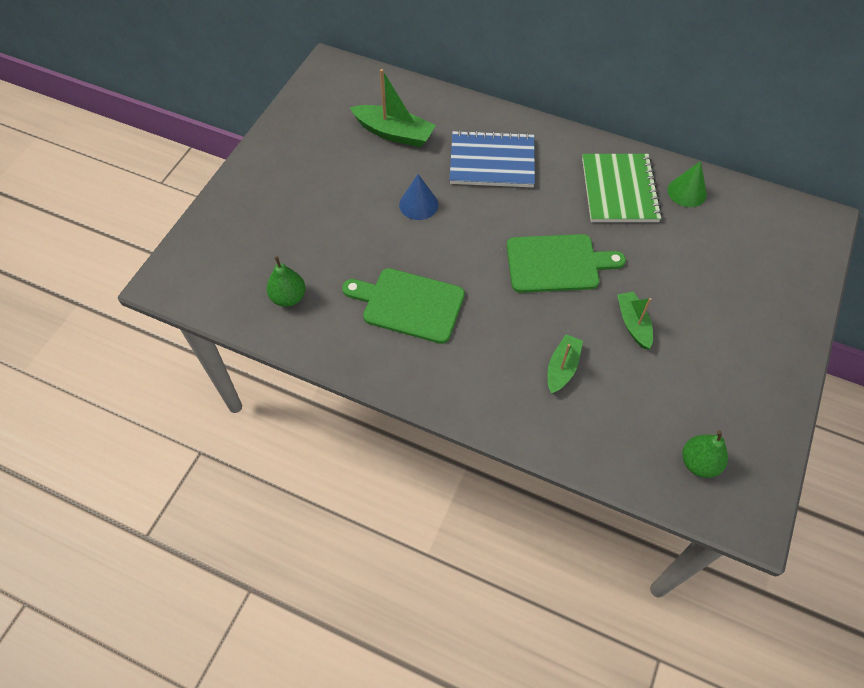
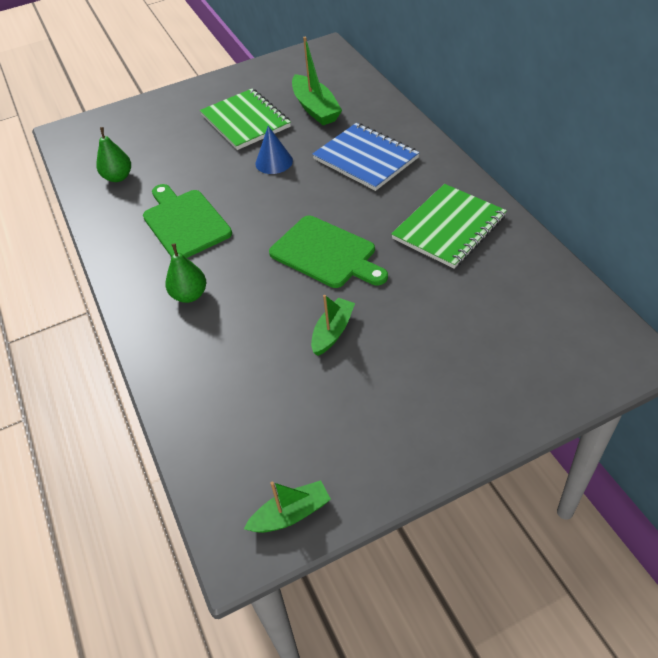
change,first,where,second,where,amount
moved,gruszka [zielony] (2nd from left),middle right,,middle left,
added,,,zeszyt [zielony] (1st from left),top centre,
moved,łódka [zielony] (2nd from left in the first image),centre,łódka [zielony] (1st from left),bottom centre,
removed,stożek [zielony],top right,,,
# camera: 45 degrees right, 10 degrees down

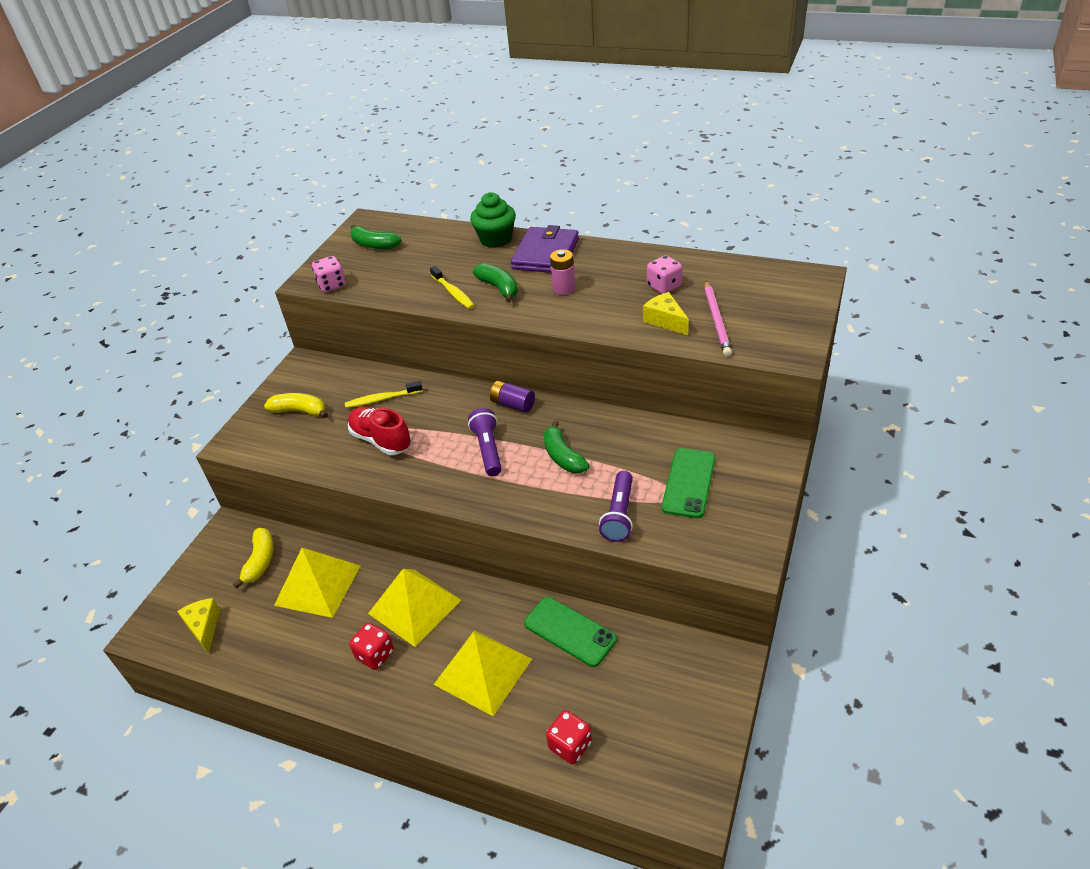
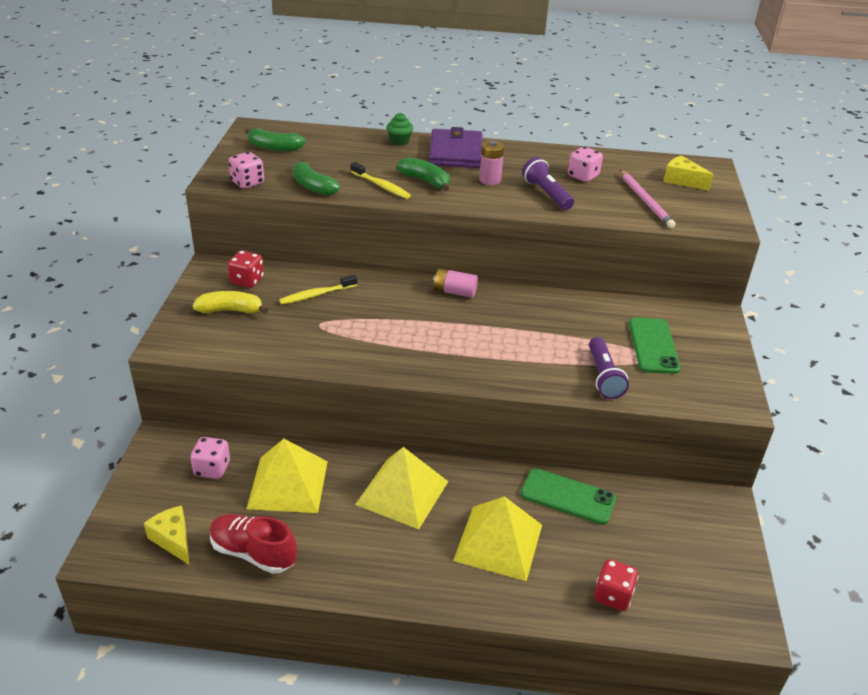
change,first,where,second,where,amount
replaced,banan [żółty] (1st from left),middle left,kostka do gry [różowy] (1st from left),middle left,
moved,but [czerwony],centre,,bottom left,
moved,kostka do gry [czerwony] (1st from left),bottom centre,,middle left,
moved,banan [zielony] (3rd from left in the first image),centre,banan [zielony] (2nd from left),top centre,
resized,muffinka [zielony],top centre,,top centre,x0.60
recoloured,bateria [fioletowy],centre,bateria [różowy] (1st from left),centre,
moved,latarka [fioletowy] (1st from left),centre,,top centre,
moved,ser [żółty] (2nd from left),centre,,top right,
# camera: 20 degrees left, 5 degrees down

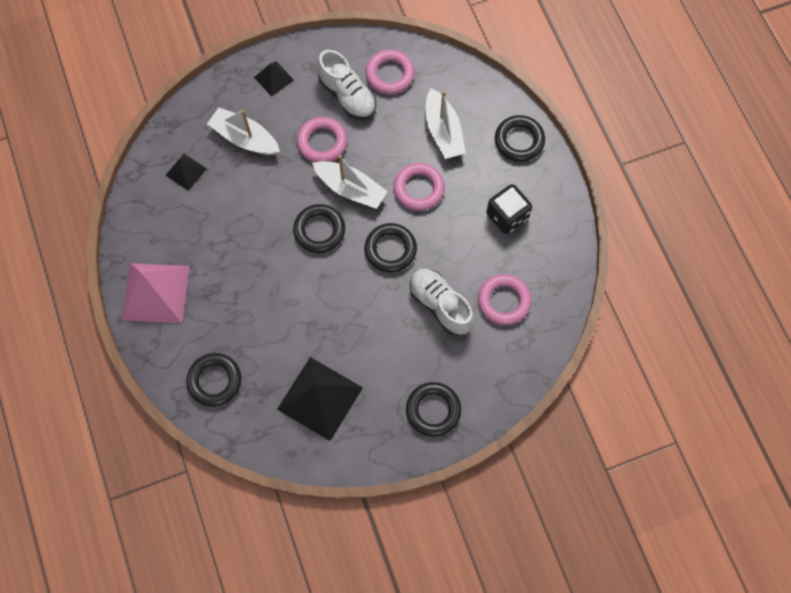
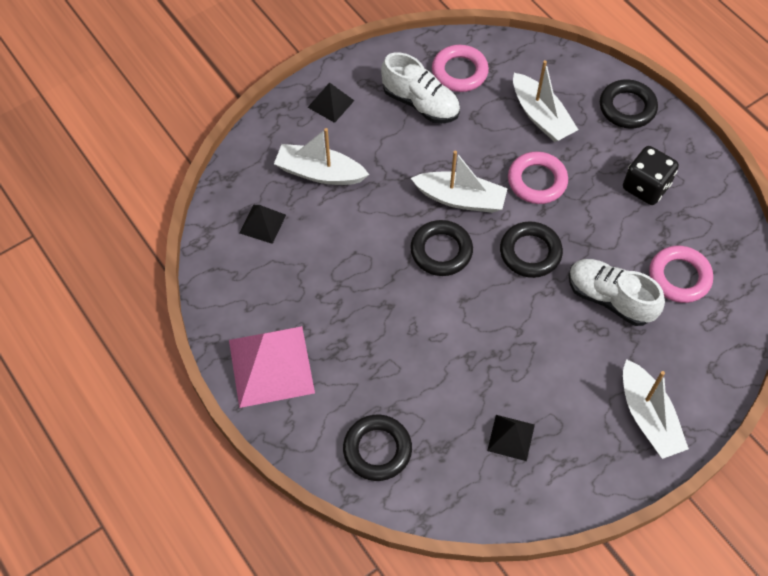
change,first,where,second,where,amount
resized,piramida [czarny] (3rd from left),bottom centre,,bottom centre,x0.51
replaced,pierścień [czarny] (4th from left),bottom centre,łódka [biały] (4th from left),bottom right,
removed,pierścień [różowy] (1st from left),top centre,,,
# camera: 15 degrees left, 10 degrees down

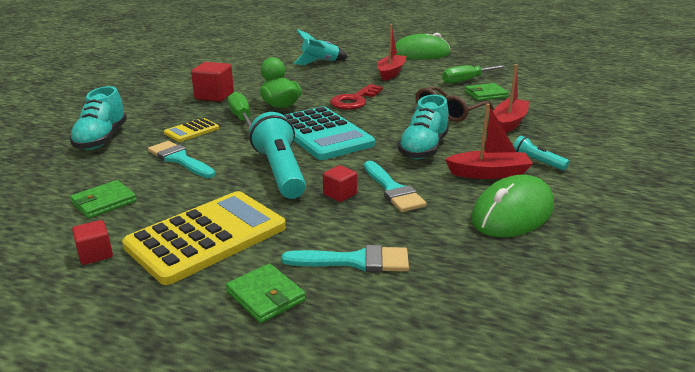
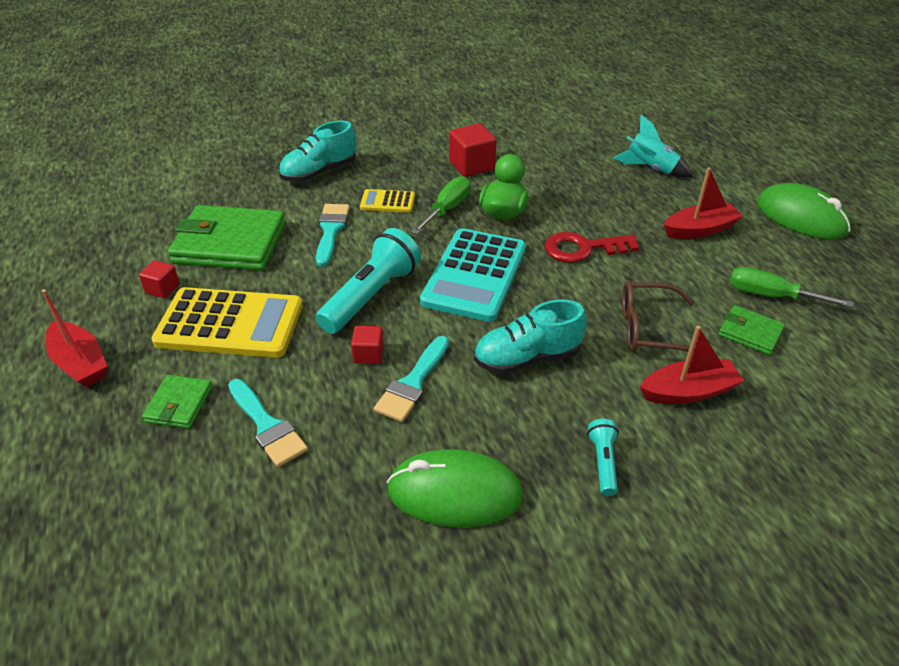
change,first,where,second,where,amount
moved,łódka [czerwony] (2nd from left in the first image),middle right,łódka [czerwony] (1st from left),middle left,
resized,portfel [zielony] (1st from left in the first image),middle left,portfel [zielony] (2nd from left),middle left,x2.05
# camera: 50 degrees right, 15 degrees up

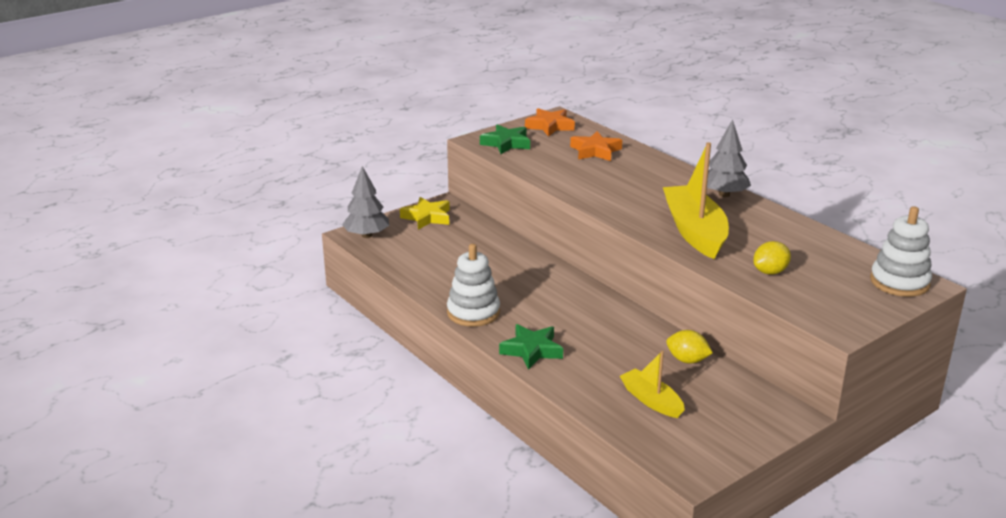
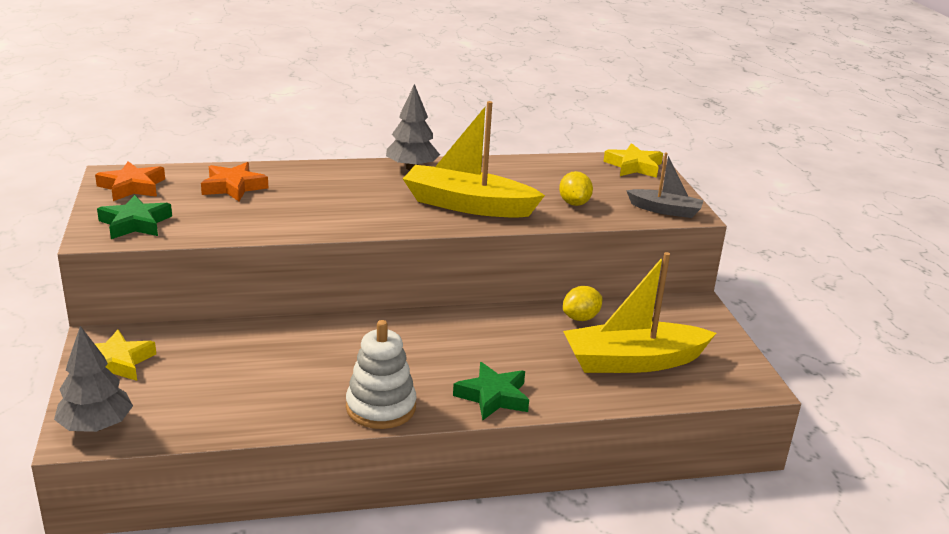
change,first,where,second,where,amount
resized,łódka [żółty] (1st from left in the first image),bottom centre,łódka [żółty] (2nd from left),middle right,x1.81
replaced,zabawka nakładanka [biały] (2nd from left),middle right,gwiazda [żółty] (2nd from left),top right,
added,,,łódka [szary],middle right,
# camera: 65 degrees left, 0 degrees up

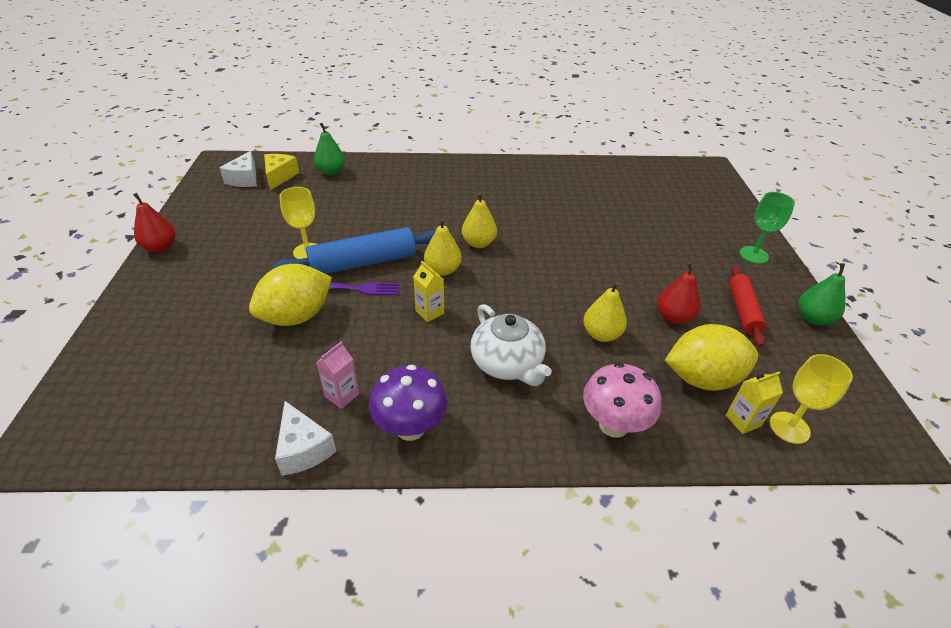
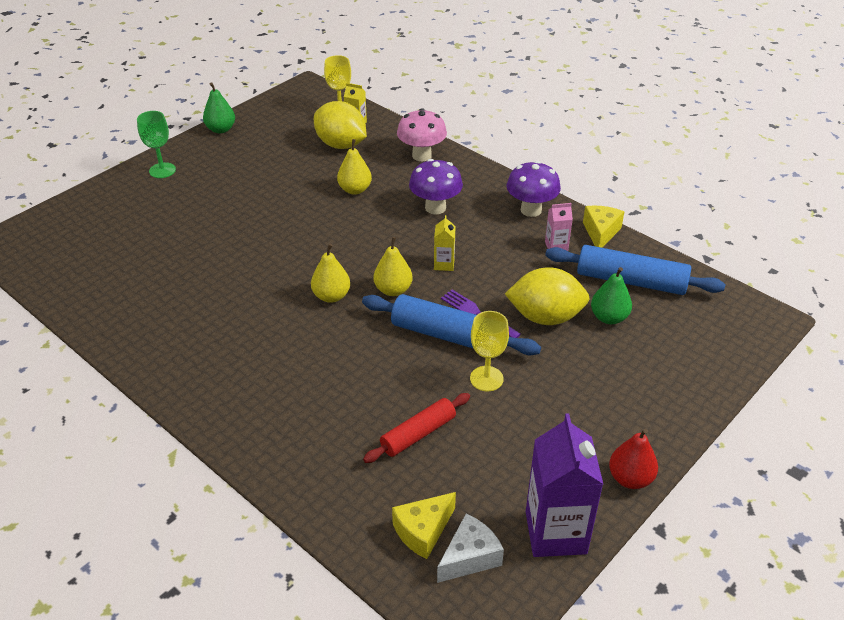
change,first,where,second,where,amount
moved,wałek do ciasta [czerwony],middle right,,bottom centre,
replaced,imbryk [biały],centre,grzyb [fioletowy] (1st from left),top centre,
added,,,karton mleka [fioletowy],bottom right,
added,,,wałek do ciasta [niebieski] (2nd from left),middle right,
recoloured,ser [biały] (2nd from left),bottom left,ser [żółty] (2nd from left),middle right,
moved,gruszka [zielony] (1st from left in the first image),top centre,gruszka [zielony] (2nd from left),middle right,
removed,gruszka [czerwony] (2nd from left),middle right,,,
# camera: 135 degrees left, 0 degrees up

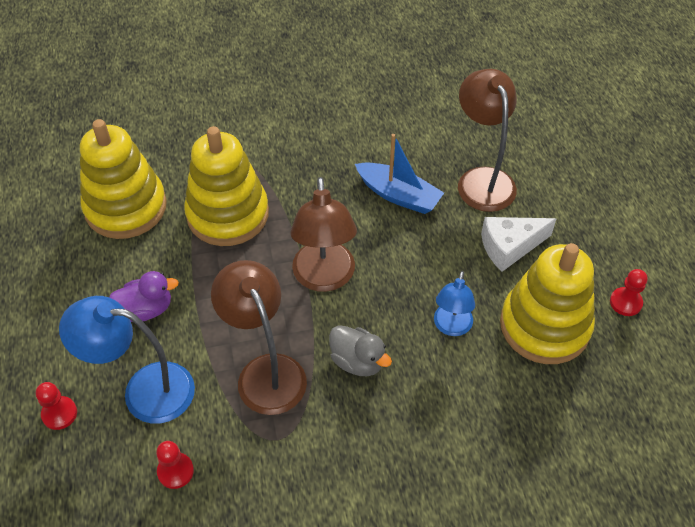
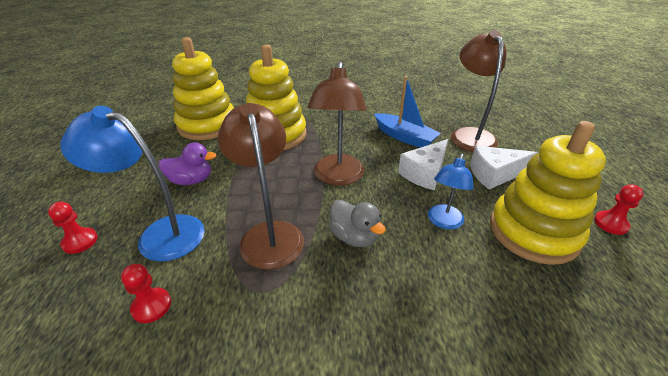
change,first,where,second,where,amount
added,,,ser [biały] (1st from left),centre,
# camera: 10 degrees right, 15 degrees down

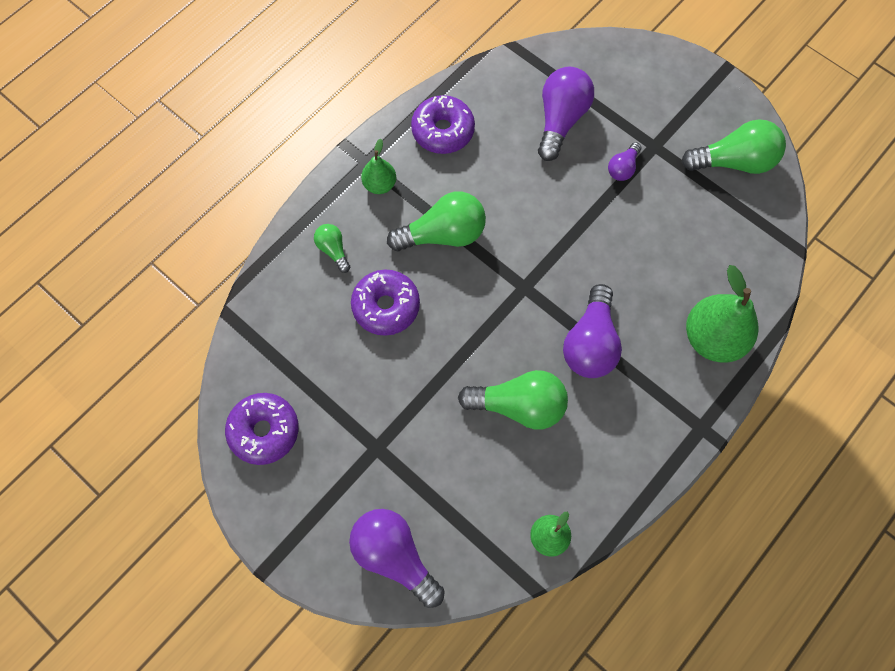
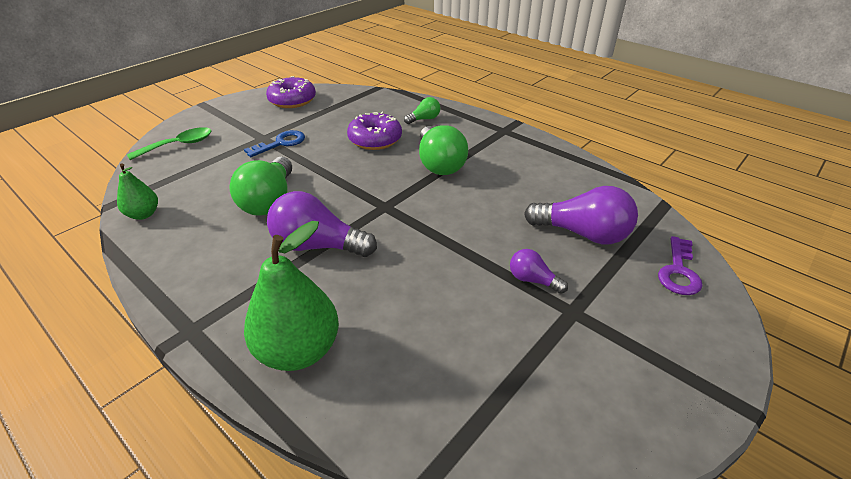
change,first,where,second,where,amount
replaced,żarówka [fioletowy] (1st from left),bottom centre,łyżka [zielony],top left,
added,,,klucz [niebieski],top left,
added,,,klucz [fioletowy],middle right,
removed,gruszka [zielony] (1st from left),top centre,,,
removed,donut [fioletowy] (3rd from left),top centre,,,
removed,żarówka [zielony] (4th from left),top right,,,
# camera: 90 degrees right, 30 degrees down

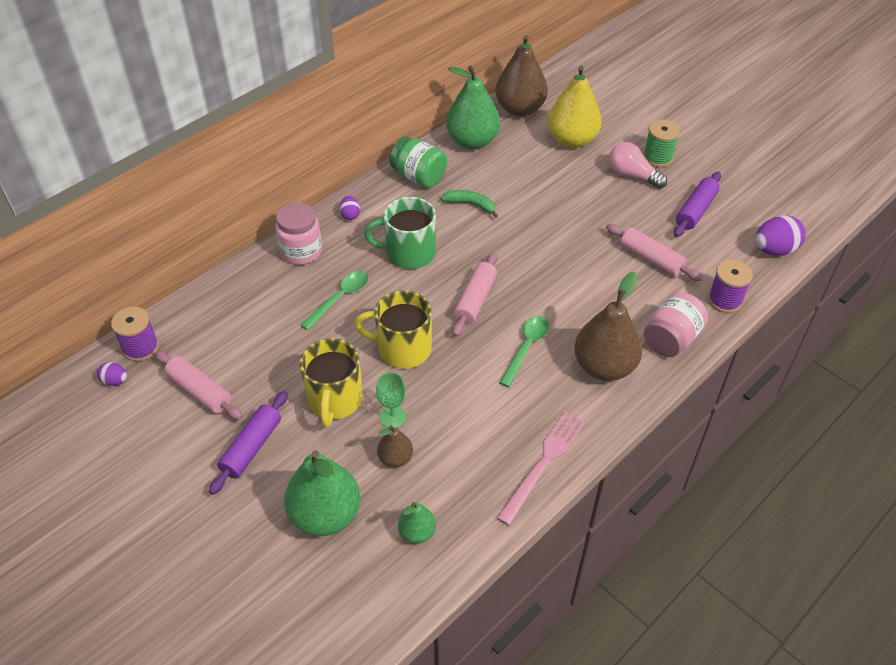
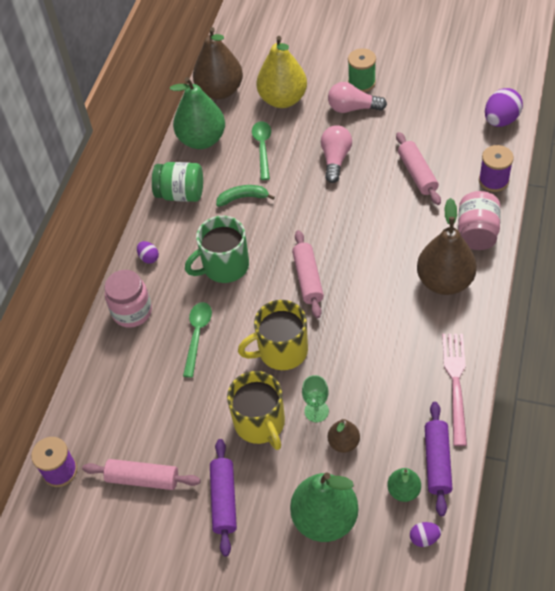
change,first,where,second,where,amount
moved,łyżka [zielony] (2nd from left),centre,,top centre,
added,,,żarówka [różowy] (1st from left),top centre,
turned,wałek do ciasta [różowy] (3rd from left),middle right,,top right,60 degrees clockwise
moved,jajko [fioletowy] (1st from left in the first image),middle left,jajko [fioletowy] (2nd from left),bottom right,
moved,wałek do ciasta [fioletowy] (2nd from left),top right,,bottom right,
# camera: 25 degrees left, 5 degrees up

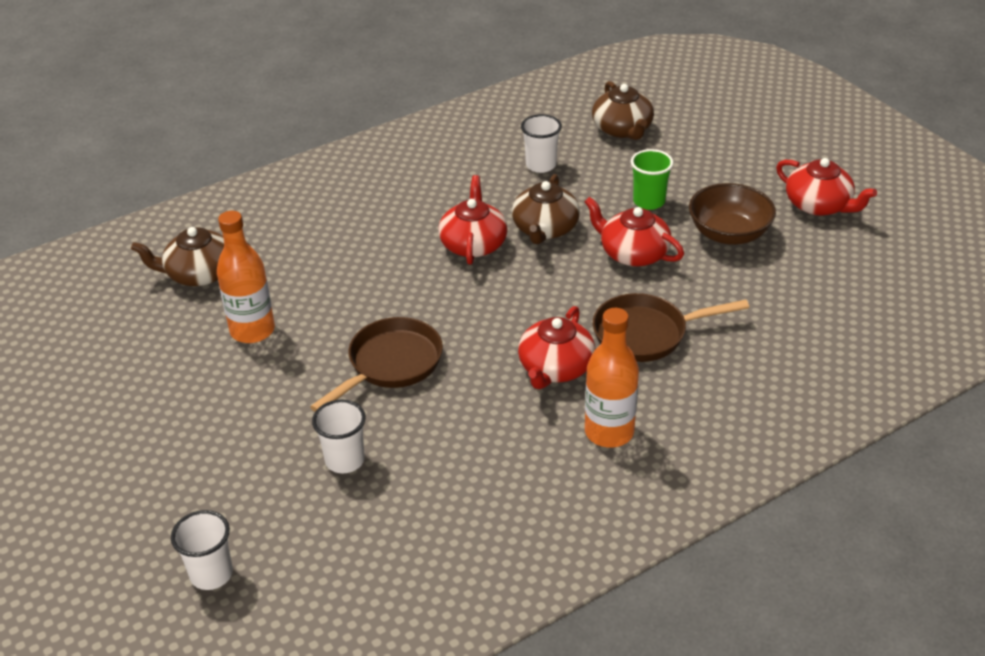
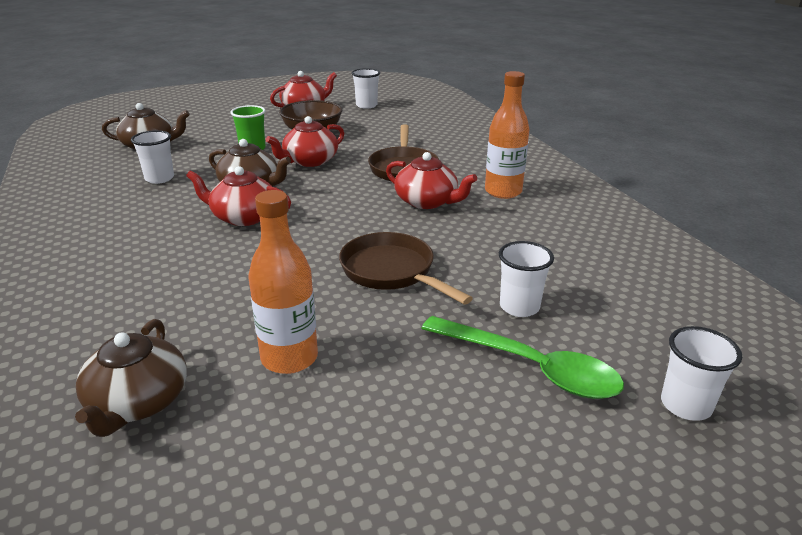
change,first,where,second,where,amount
added,,,szklanka [biały] (2nd from left),top centre,
added,,,łyżka [zielony],bottom centre,
# camera: 80 degrees left, 10 degrees down

